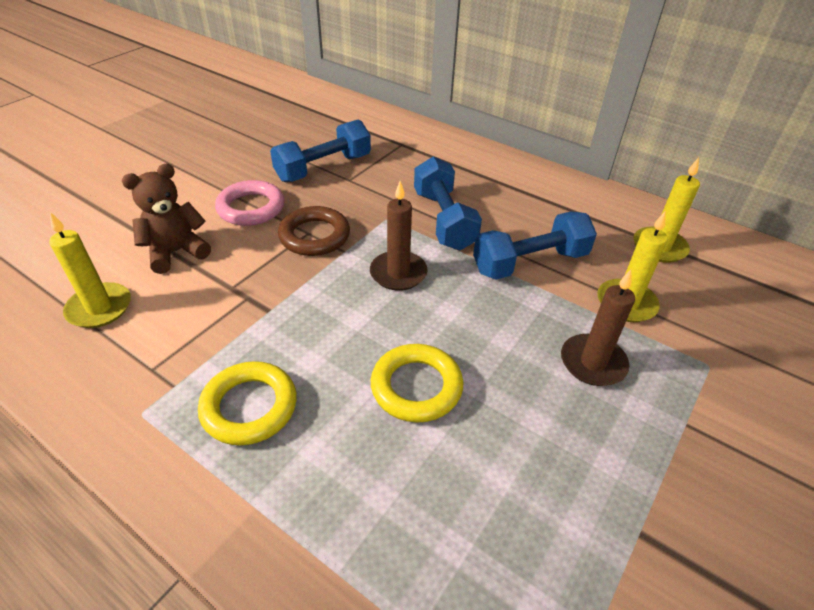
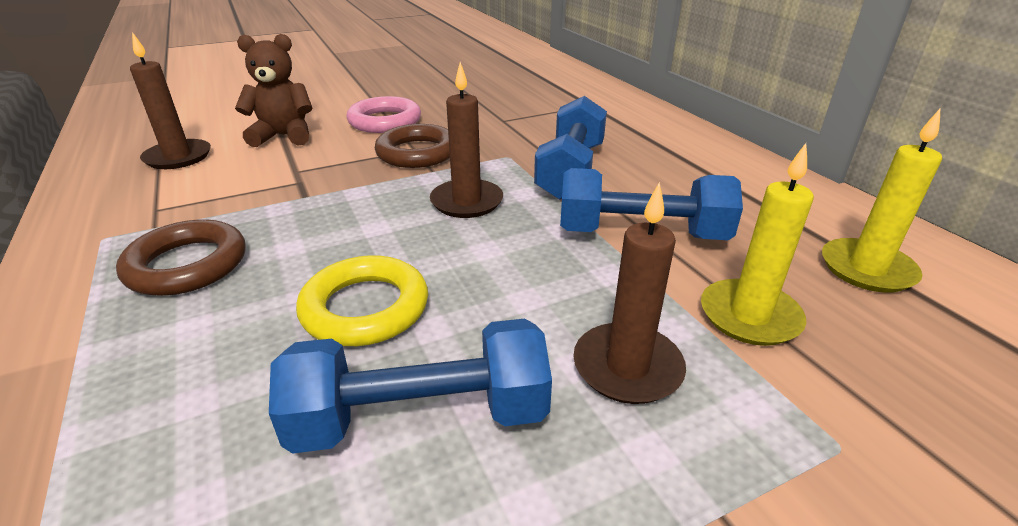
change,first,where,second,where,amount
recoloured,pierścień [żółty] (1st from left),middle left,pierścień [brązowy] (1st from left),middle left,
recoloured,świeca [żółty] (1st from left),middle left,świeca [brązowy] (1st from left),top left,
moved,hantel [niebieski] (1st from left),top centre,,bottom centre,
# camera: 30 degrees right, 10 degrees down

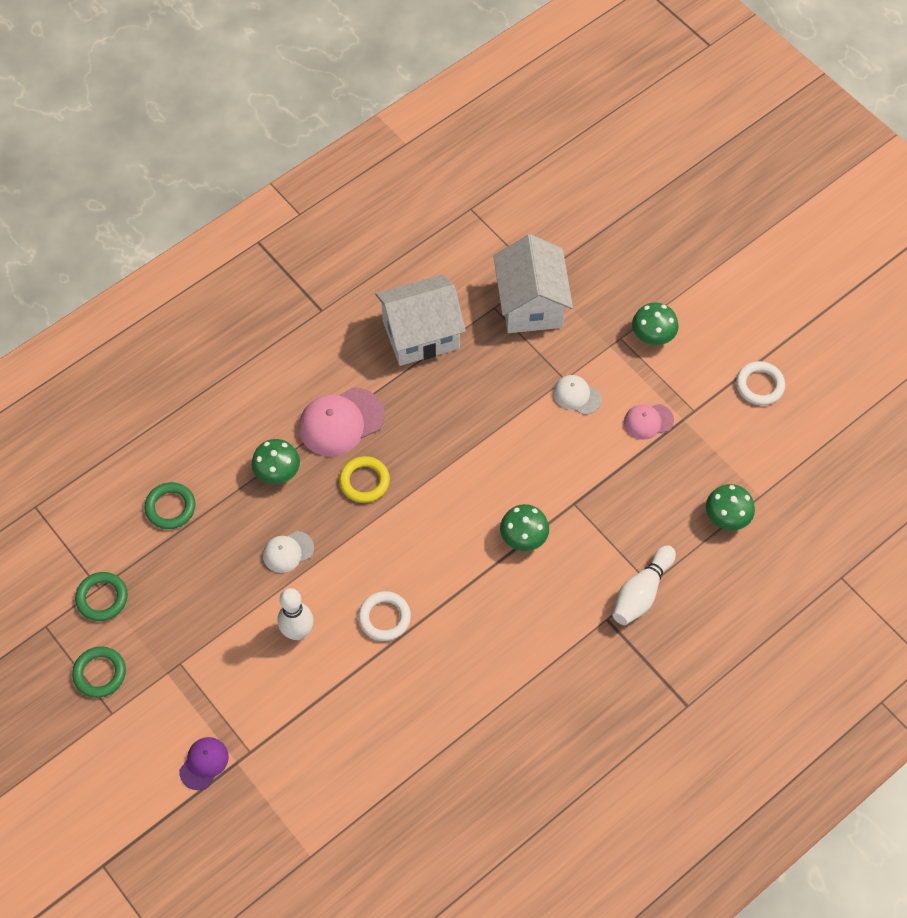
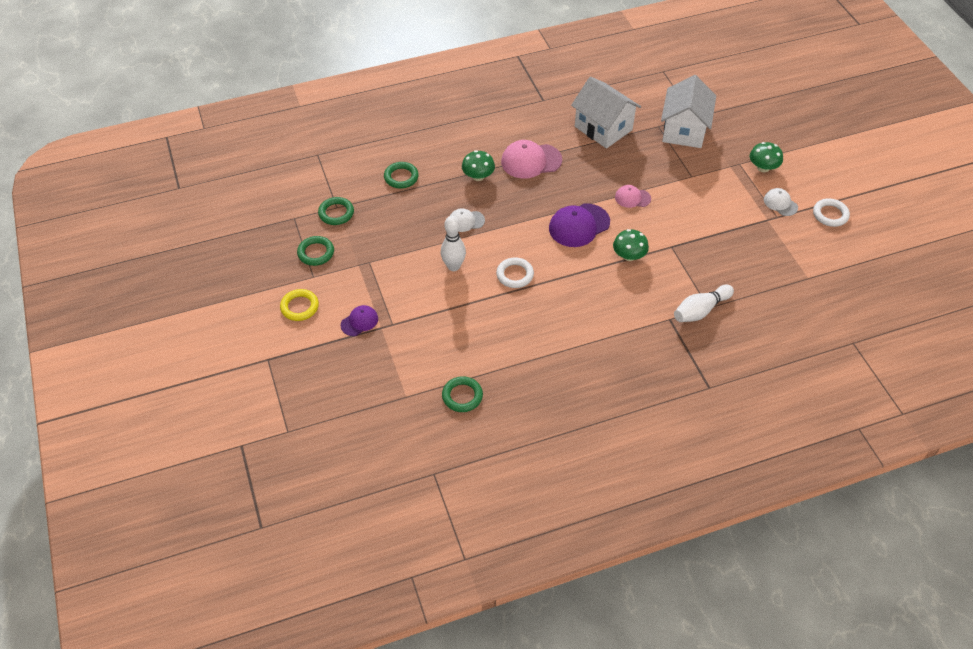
change,first,where,second,where,amount
moved,pierścień [żółty],centre,,middle left,
added,,,pierścień [zielony] (4th from left),centre,
added,,,czapka [fioletowy] (2nd from left),centre,
turned,domek [biały] (1st from left),centre,,top centre,45 degrees clockwise
moved,czapka [różowy] (2nd from left),middle right,,top centre,
moved,czapka [biały] (2nd from left),centre,,top right,
removed,grzyb [zielony] (4th from left),middle right,,,
# camera: 20 degrees right, 10 degrees down

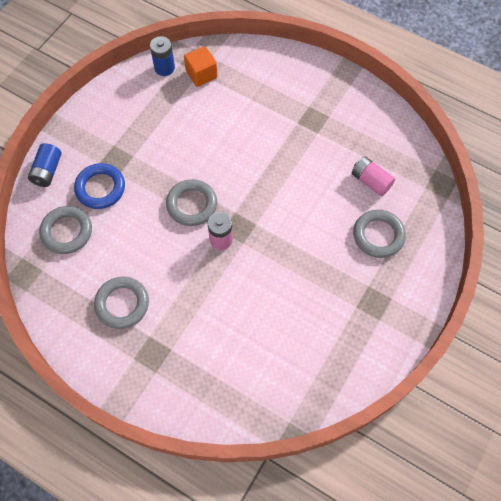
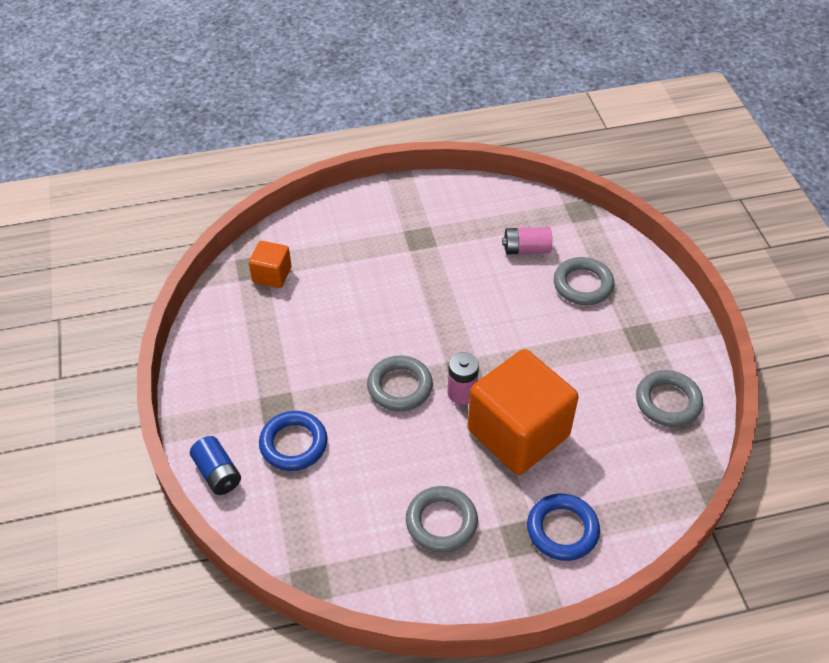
change,first,where,second,where,amount
added,,,sześcian [pomarańczowy] (2nd from left),centre,
added,,,pierścień [niebieski] (2nd from left),bottom right,
moved,pierścień [szary] (1st from left in the first image),middle left,pierścień [szary] (4th from left),middle right,
removed,bateria [niebieski] (2nd from left),top left,,,
# camera: 45 degrees left, 15 degrees down

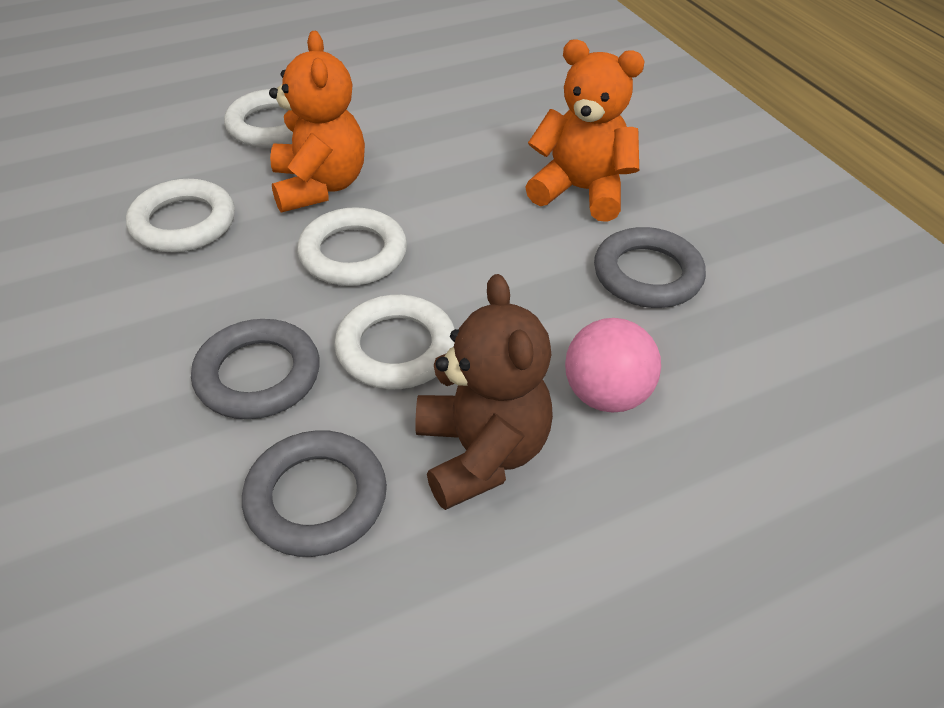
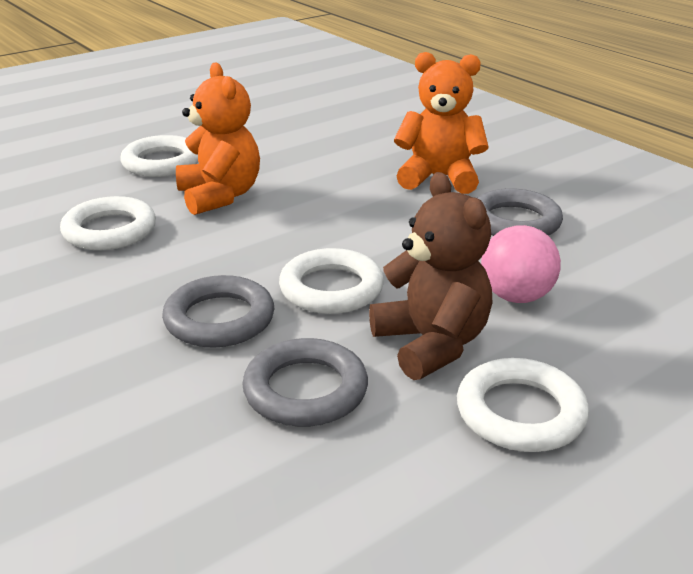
change,first,where,second,where,amount
moved,pierścień [biały] (3rd from left in the first image),centre,pierścień [biały] (4th from left),bottom right,
# camera: 10 degrees left, 15 degrees down

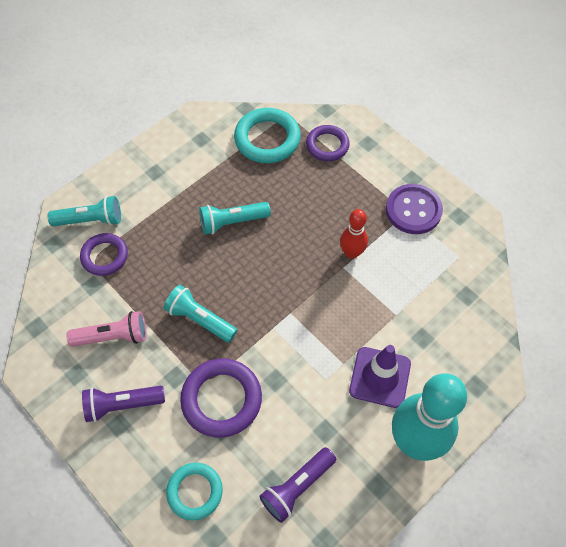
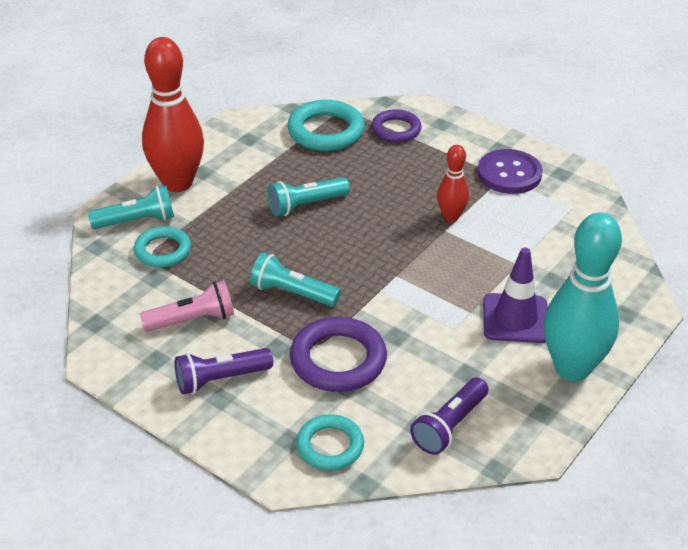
change,first,where,second,where,amount
recoloured,pierścień [fioletowy] (1st from left),middle left,pierścień [turkusowy] (1st from left),middle left,
added,,,kręgiel [czerwony] (1st from left),top left,
# camera: 10 degrees left, 20 degrees down

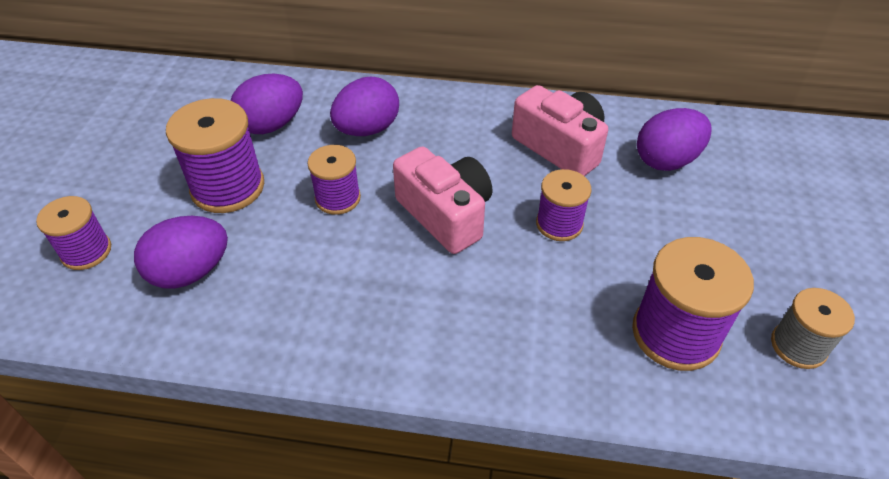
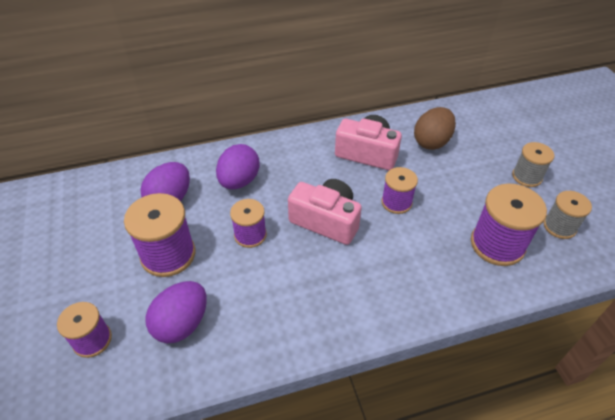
change,first,where,second,where,amount
recoloured,jajko [fioletowy] (4th from left),top right,jajko [brązowy],top right,
added,,,szpulka [szary] (1st from left),middle right,
# camera: 25 degrees left, 0 degrees up

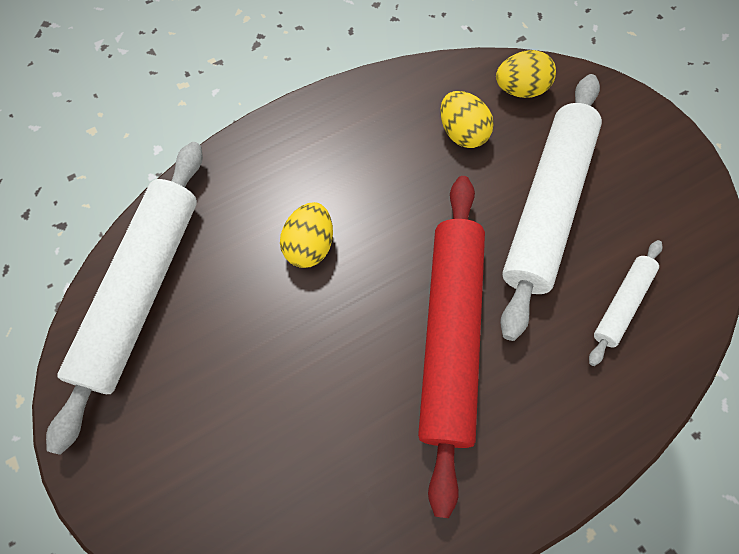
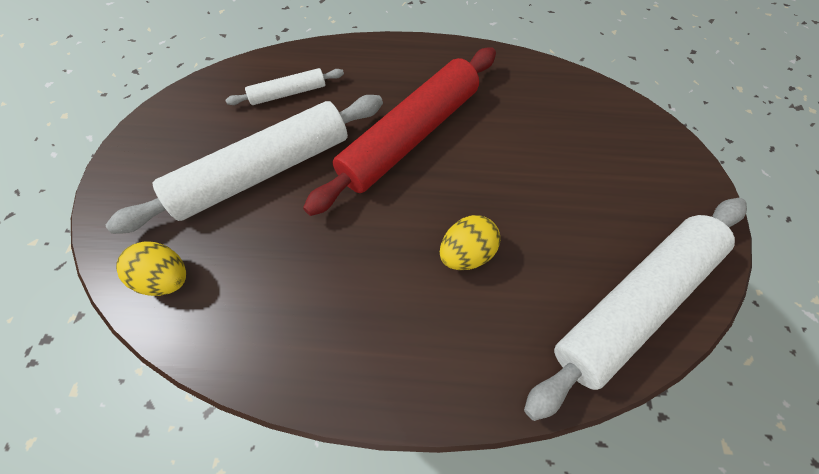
change,first,where,second,where,amount
removed,jajko [żółty] (2nd from left),top centre,,,
# camera: 145 degrees left, 5 degrees down

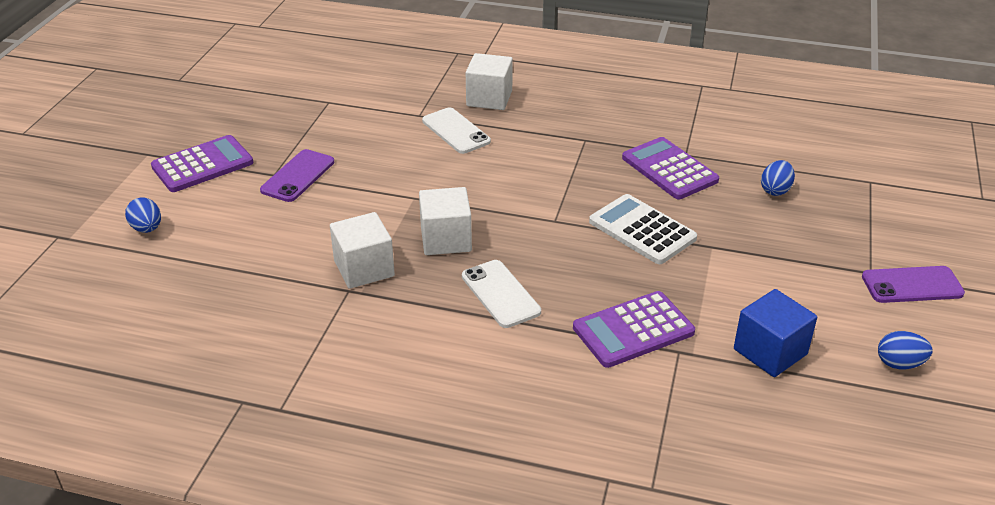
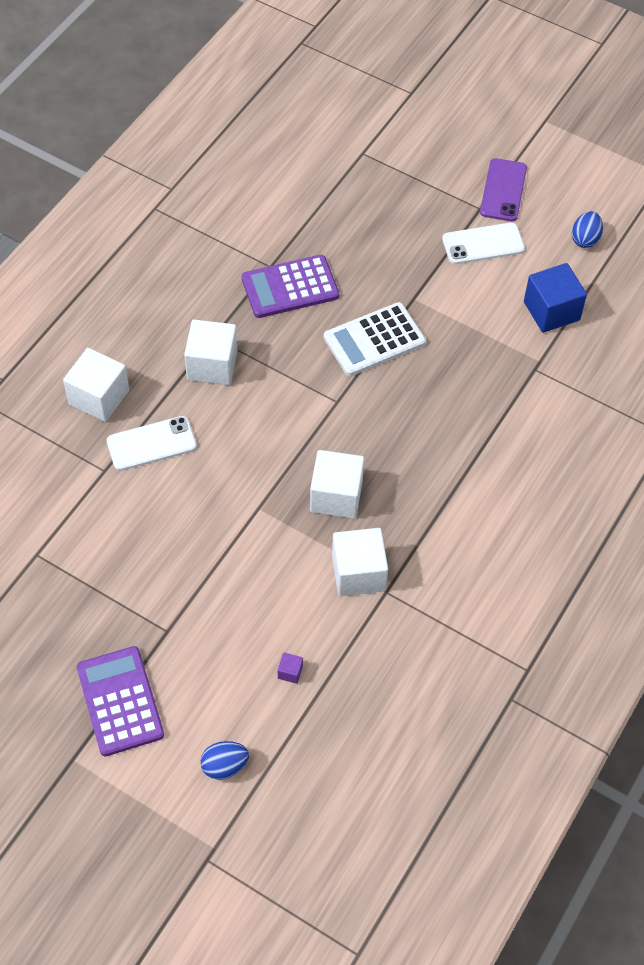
change,first,where,second,where,amount
added,,,sześcian [biały] (2nd from left),middle left,
added,,,sześcian [fioletowy],bottom centre,
moved,telefon [biały] (2nd from left),centre,,top right,
removed,telefon [fioletowy] (1st from left),middle left,,,
removed,kalkulator [fioletowy] (2nd from left),centre,,,
removed,jajko [niebieski] (2nd from left),middle right,,,
# camera: 75 degrees left, 20 degrees up

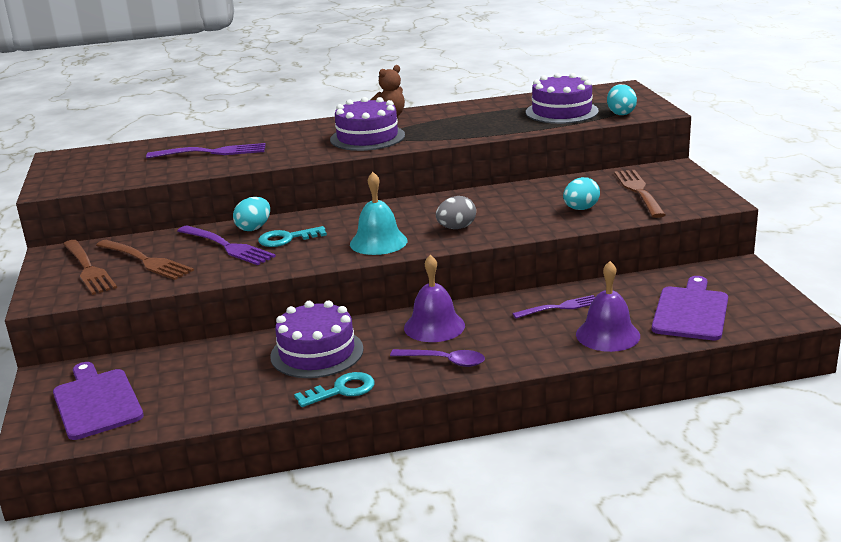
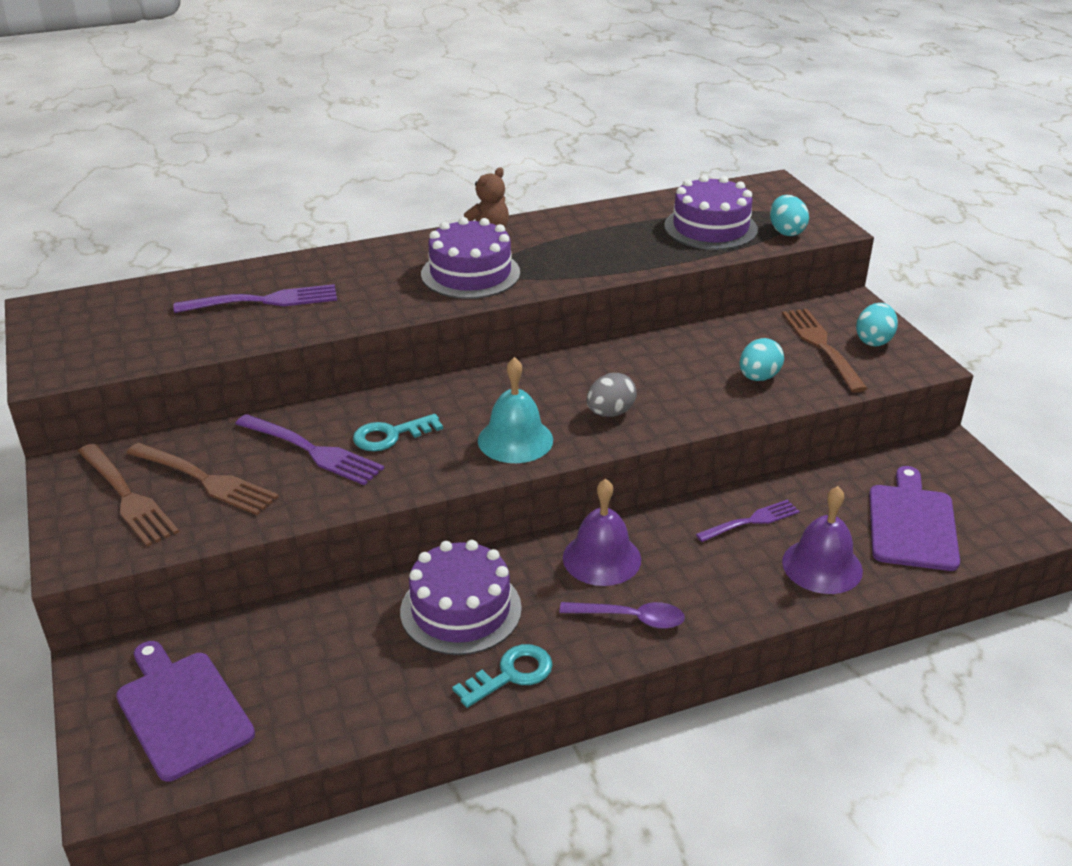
change,first,where,second,where,amount
moved,jajko [turkusowy] (1st from left in the first image),middle left,jajko [turkusowy] (3rd from left),middle right,
# camera: 10 degrees left, 10 degrees up

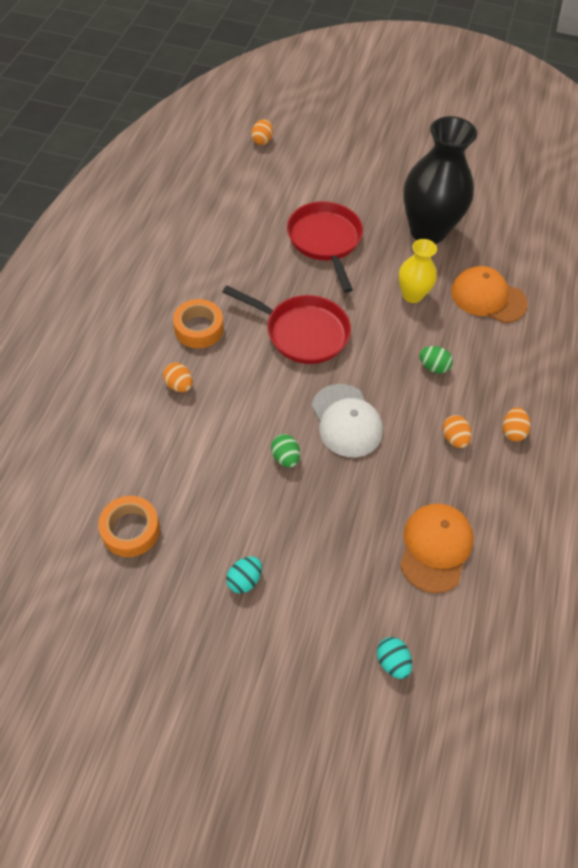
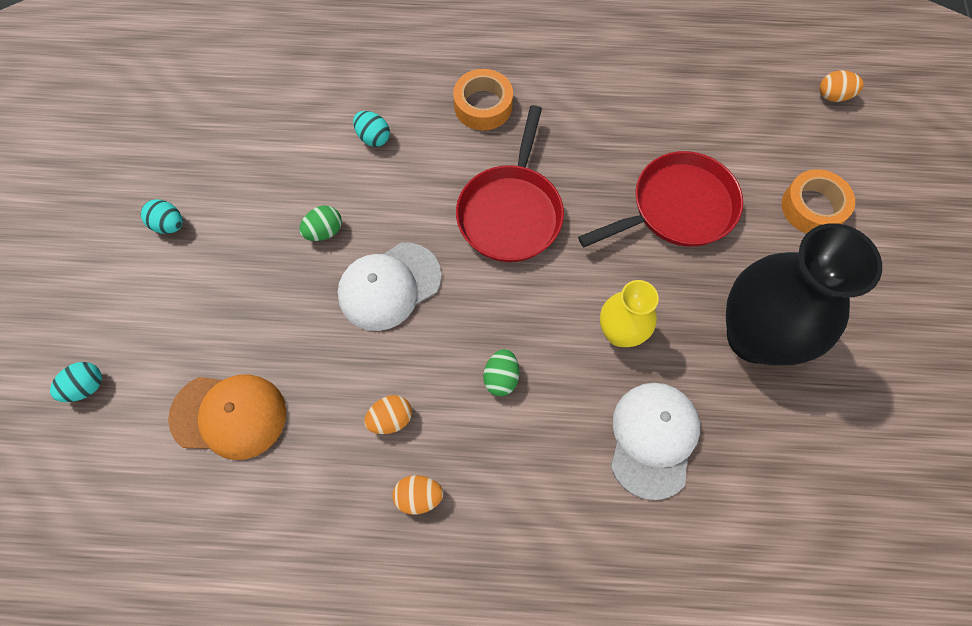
change,first,where,second,where,amount
added,,,jajko [turkusowy] (3rd from left),top centre,
recoloured,czapka [pomarańczowy] (2nd from left),middle right,czapka [biały] (2nd from left),bottom right,
moved,taśma klejąca [pomarańczowy] (1st from left in the first image),middle left,taśma klejąca [pomarańczowy] (2nd from left),top right,
removed,jajko [pomarańczowy] (1st from left),middle left,,,
# camera: 80 degrees right, 10 degrees up

